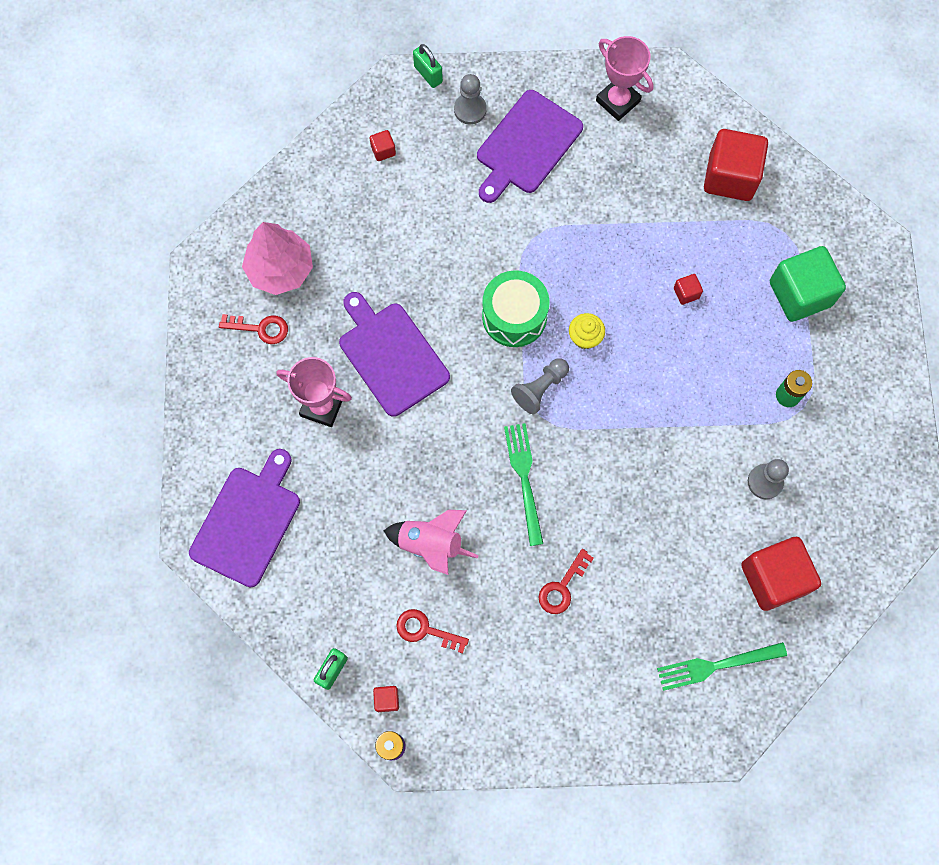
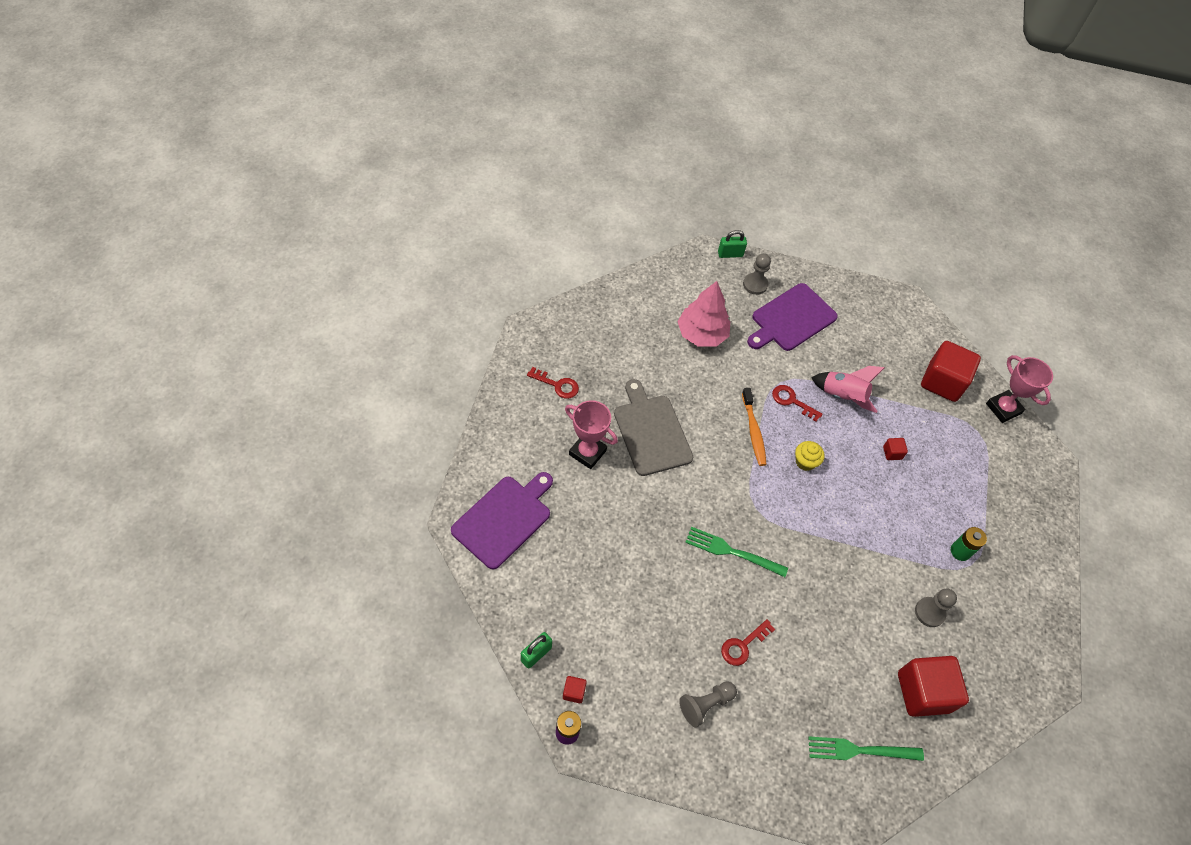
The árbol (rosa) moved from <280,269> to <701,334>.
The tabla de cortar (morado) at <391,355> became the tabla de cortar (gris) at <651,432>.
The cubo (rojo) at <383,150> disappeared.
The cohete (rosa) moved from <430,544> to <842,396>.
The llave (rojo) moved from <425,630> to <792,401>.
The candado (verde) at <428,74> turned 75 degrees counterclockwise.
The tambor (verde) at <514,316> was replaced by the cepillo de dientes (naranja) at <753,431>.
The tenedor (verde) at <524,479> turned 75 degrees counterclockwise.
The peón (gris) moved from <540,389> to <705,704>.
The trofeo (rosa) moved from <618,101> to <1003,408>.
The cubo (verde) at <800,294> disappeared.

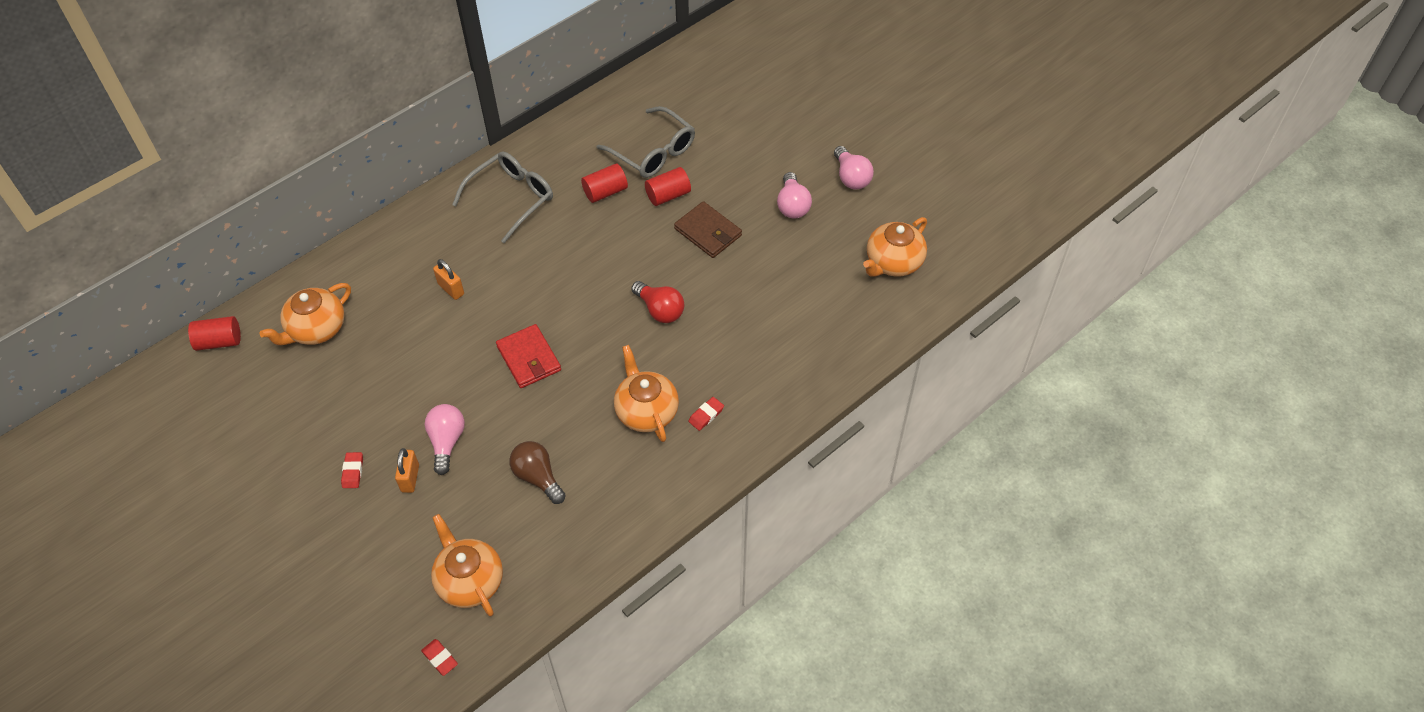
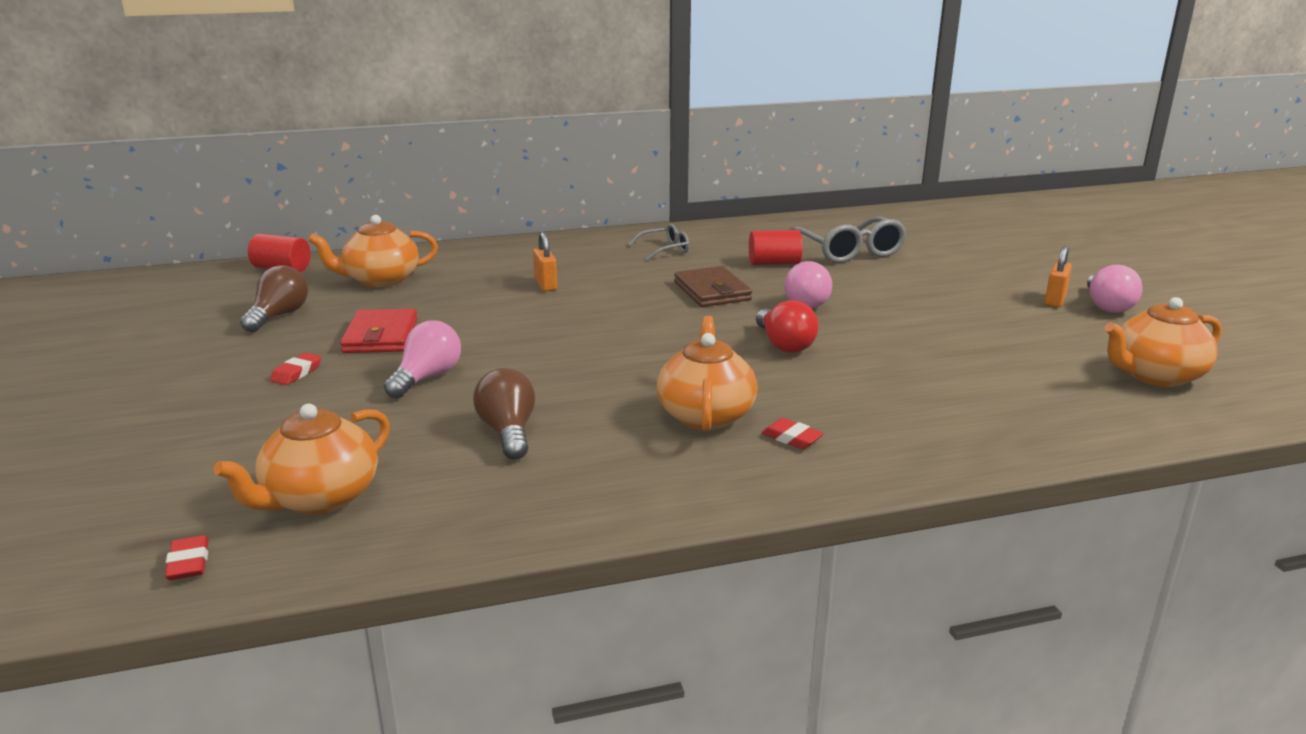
The candado (naranja) moved from <410,478> to <1055,300>.
The tetera (naranja) at <470,581> turned 135 degrees counterclockwise.
The gafas (gris) at <511,198> changed to 0.55 times the size.
The cartera (rojo) moved from <529,358> to <381,336>.
The cilindro (rojo) at <668,195> disappeared.
The cartera (marrón) moved from <708,232> to <712,291>.
The goma de borrar (rojo) at <706,415> turned 60 degrees clockwise.
The bombilla (rosa) moved from <792,205> to <809,302>.
The bombilla (marrón) at <279,316> appeared.

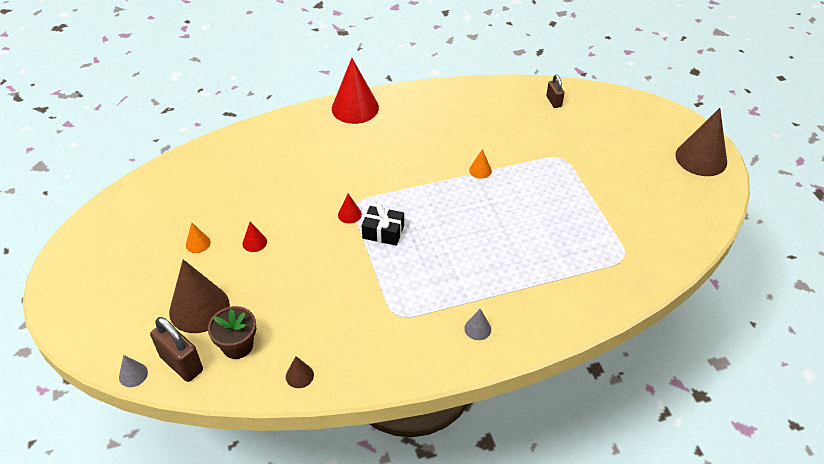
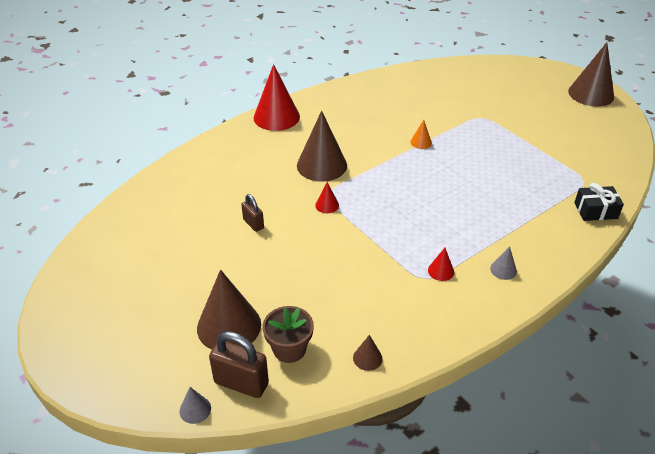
The cono (naranja) at <198,243> disappeared.
The cono (rojo) moved from <254,242> to <441,271>.
The regalo (negro) moved from <383,232> to <595,210>.
The candado (marrón) moved from <553,101> to <253,224>.
The cono (marrón) at <321,165> appeared.

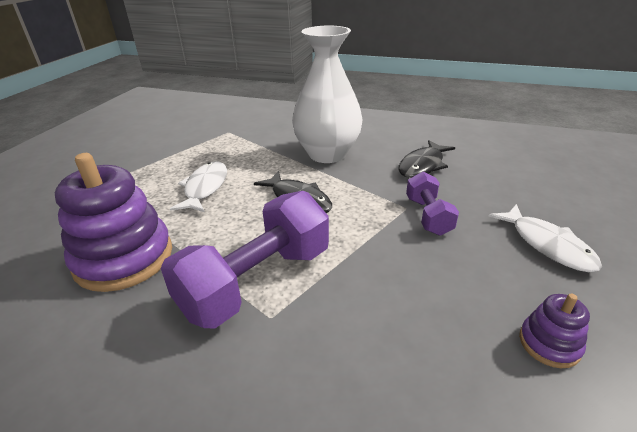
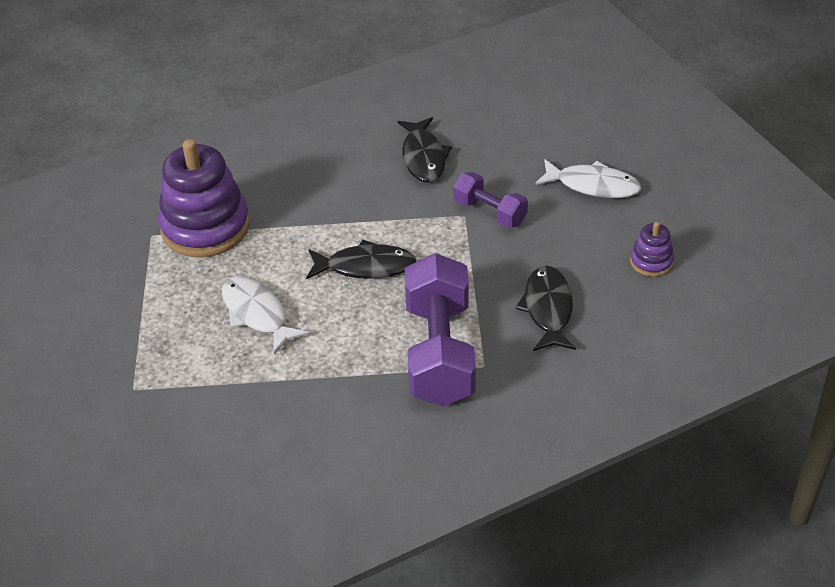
The juguete apilable (morado) moved from <124,258> to <205,227>.
The florero (blanco) at <327,154> disappeared.
The pez (negro) at <548,309> appeared.

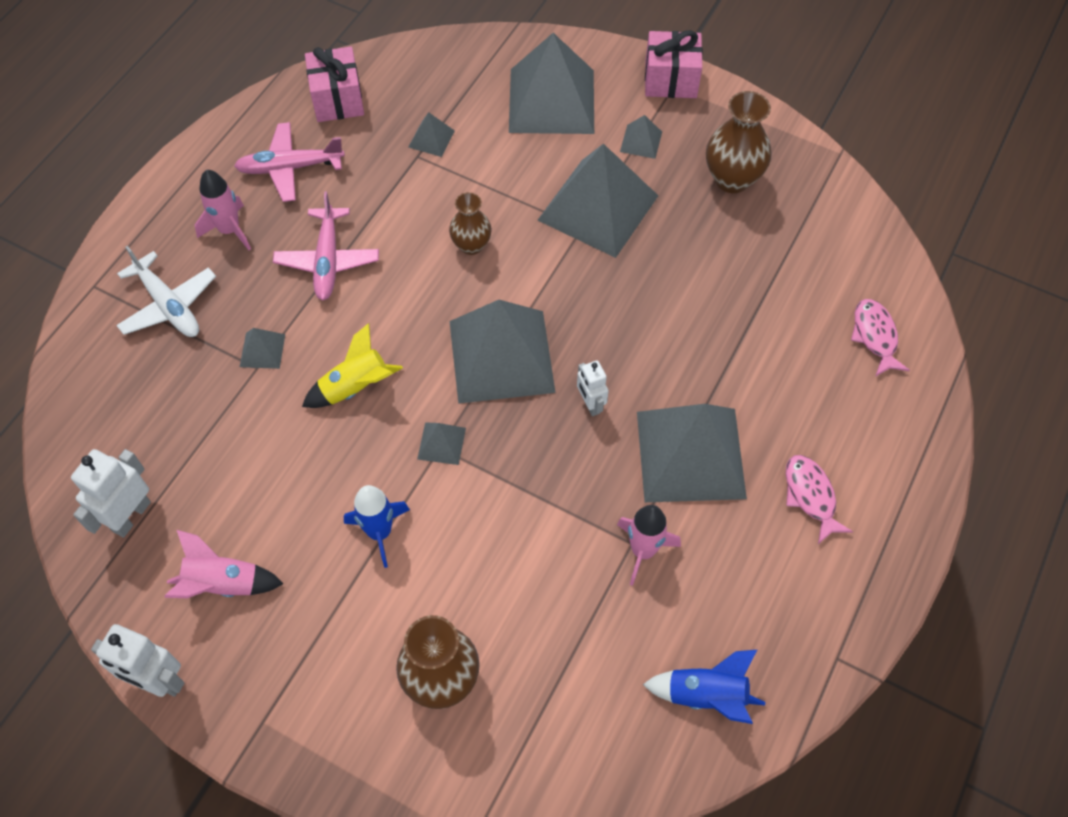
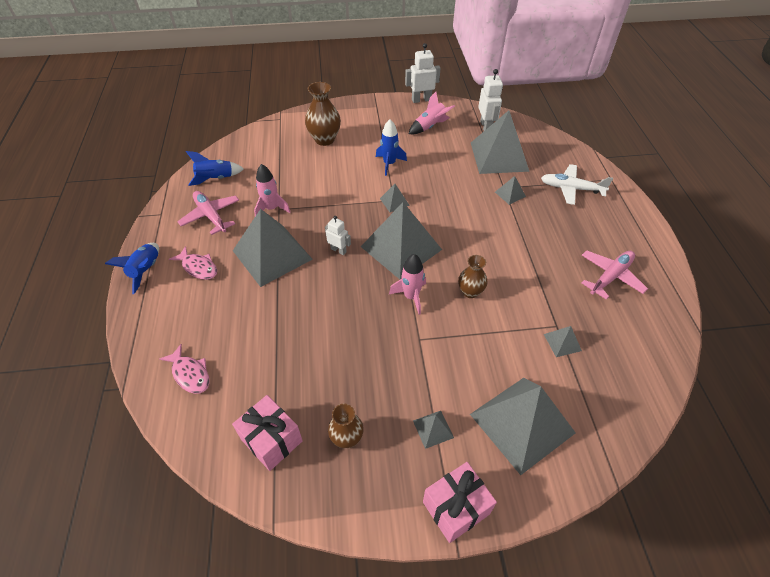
The cohete (rosa) moved from <229,230> to <411,297>.
The avión (rosa) moved from <328,261> to <211,216>.
The cohete (amarillo) at <355,387> disappeared.
The regalo (rosa) moved from <338,99> to <271,440>.
The pirámide (gris) moved from <598,207> to <499,156>.
The florero (marrón) at <732,179> changed to 0.63 times the size.
The cohete (azul) at <146,270> appeared.

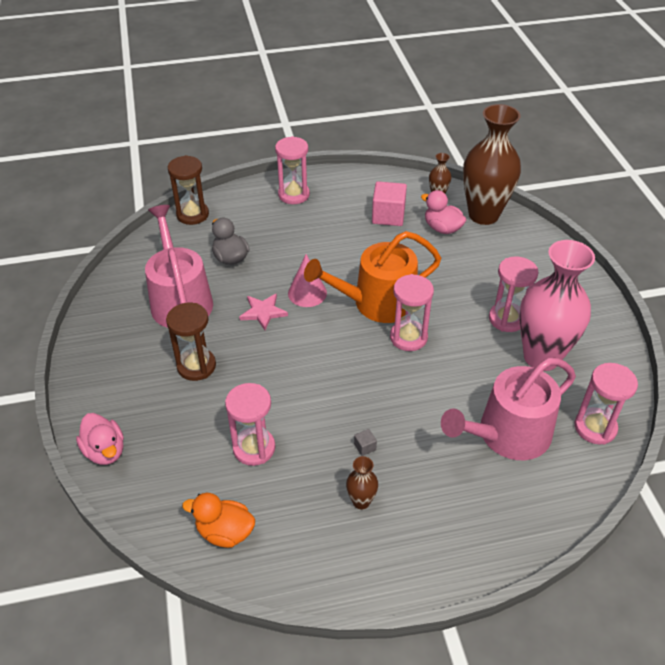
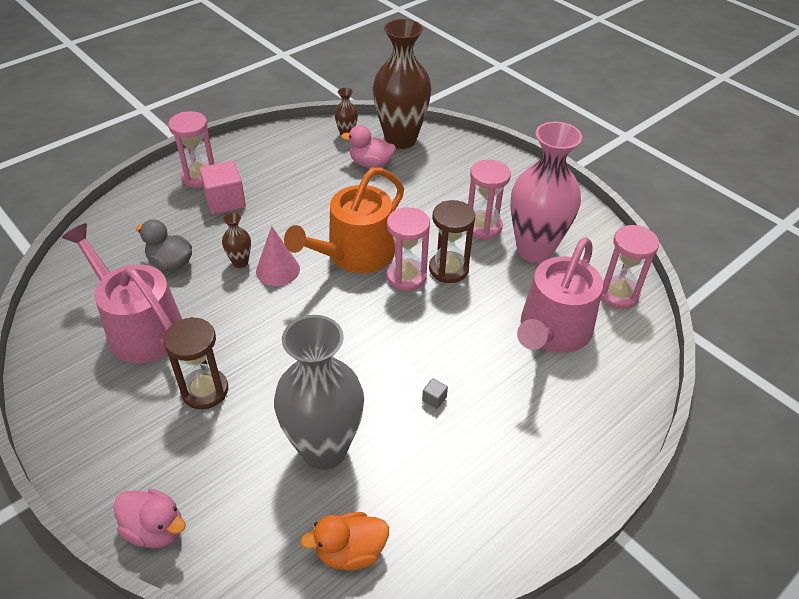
The reloj de arena (marrón) moved from <192,214> to <448,269>.
The reloj de arena (rosa) at <254,448> was replaced by the florero (gris) at <324,449>.
The estrella (rosa) at <263,312> disappeared.
The florero (marrón) moved from <361,501> to <240,262>.
The cubo (rosa) moved from <388,216> to <225,201>.

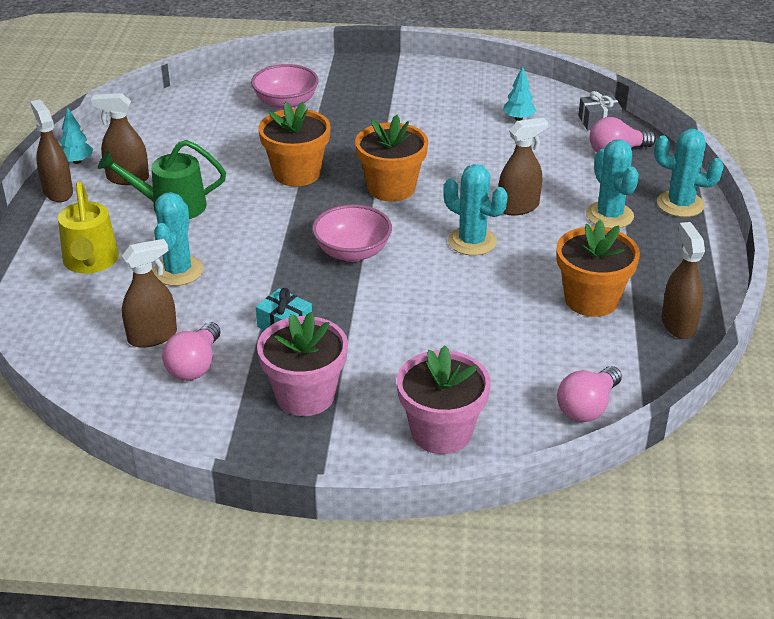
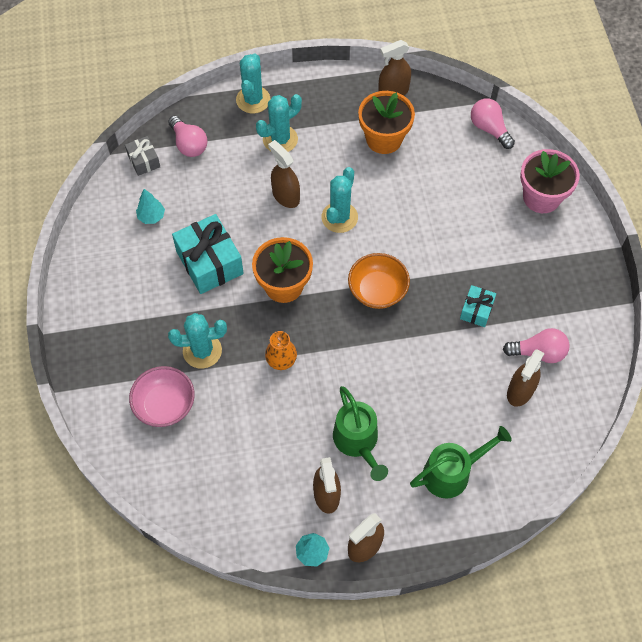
The regadera (amarillo) at <90,262> became the regadera (verde) at <452,472>.
The pulverizador (marrón) at <152,336> turned 105 degrees counterclockwise.
The cactus (turquesa) moved from <178,271> to <202,351>.
The maceta (rosa) at <305,396> disappeared.
The maceta (naranja) at <296,173> was replaced by the florero (naranja) at <281,360>.
The cuenco (rosa) at <352,252> became the cuenco (naranja) at <377,291>.
The bombilla (rosa) at <587,407> turned 150 degrees counterclockwise.
The regalo (turquesa) at <209,262> appeared.

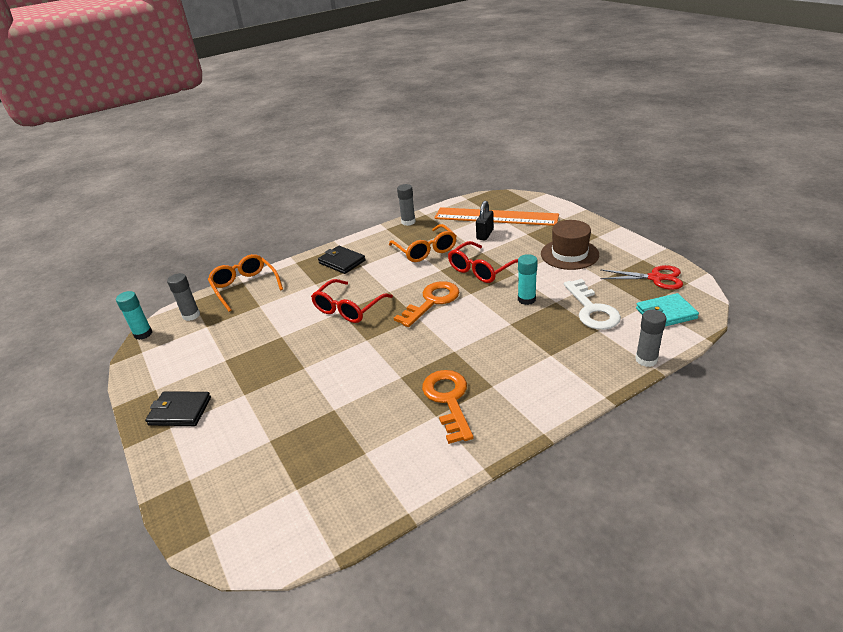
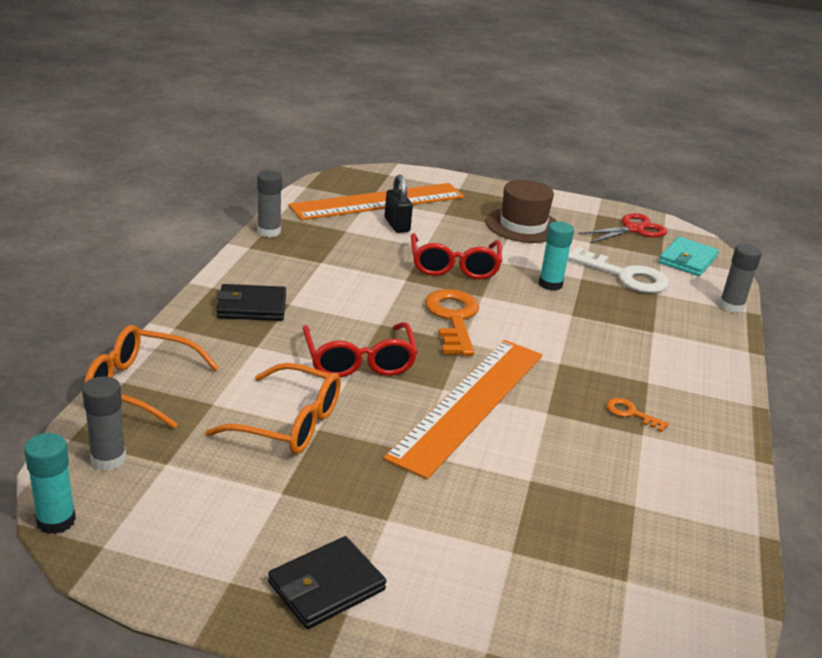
The gafas (naranja) moved from <425,250> to <289,423>.
The llave (naranja) at <448,400> changed to 0.48 times the size.
The regla (naranja) at <469,403> appeared.

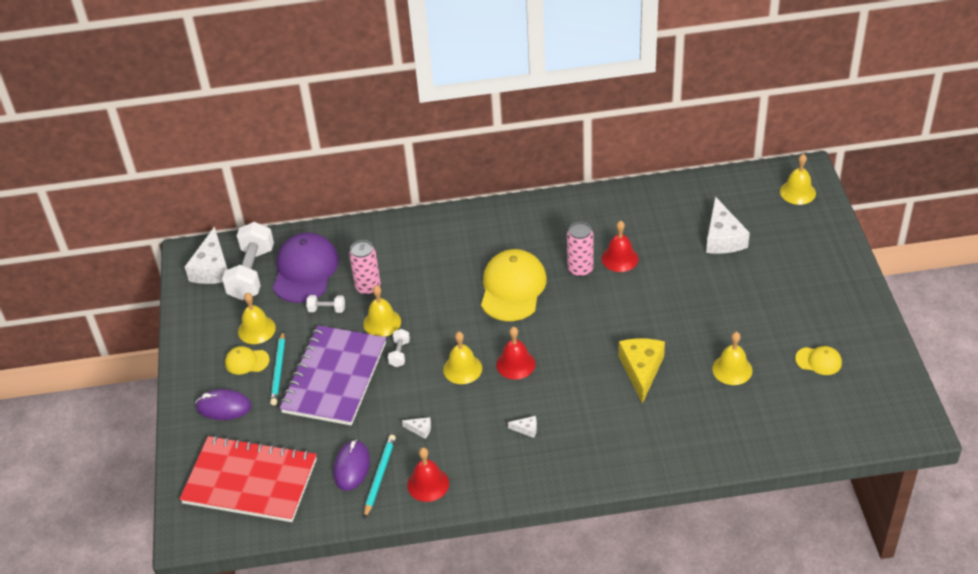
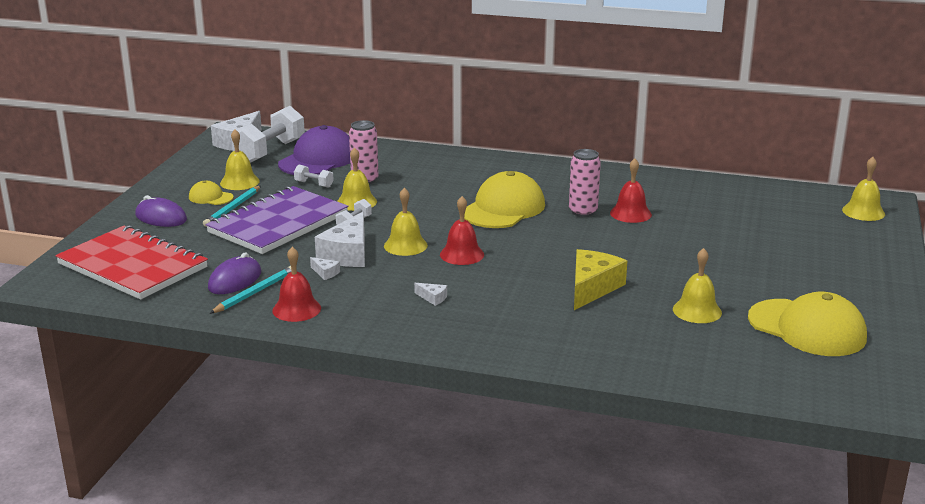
The queso (blanco) moved from <722,238> to <347,254>.
The gorra (amarillo) at <818,361> changed to 2.05 times the size.

